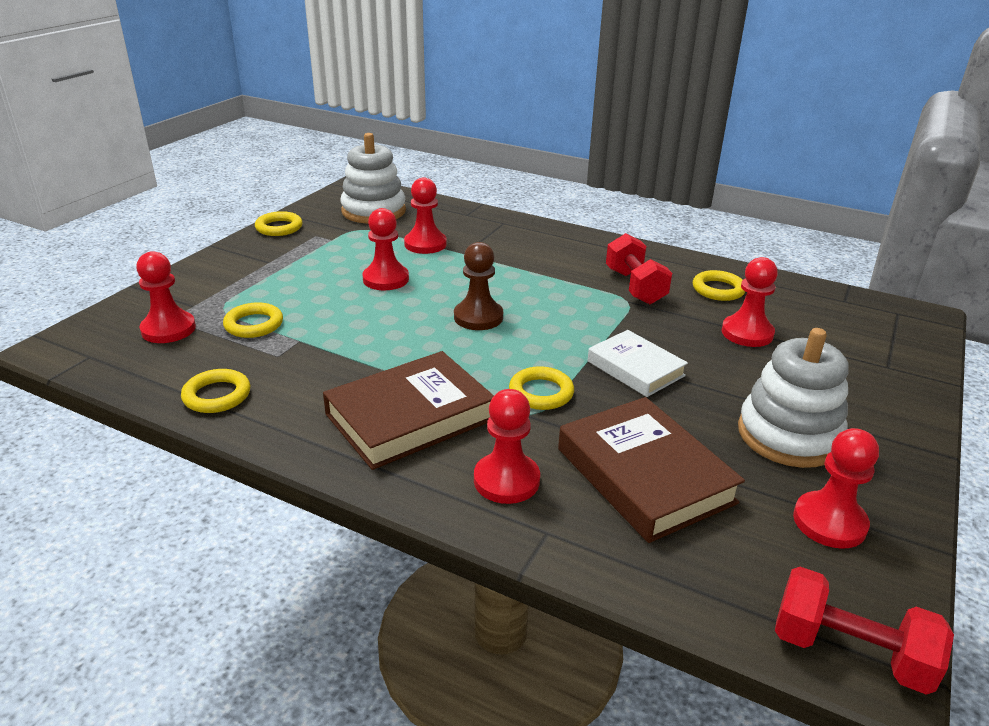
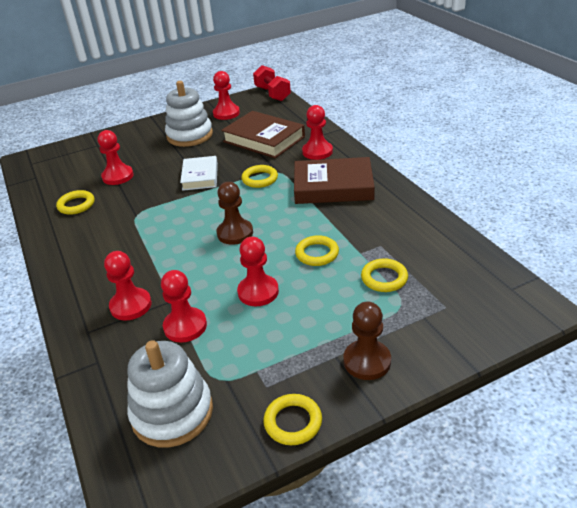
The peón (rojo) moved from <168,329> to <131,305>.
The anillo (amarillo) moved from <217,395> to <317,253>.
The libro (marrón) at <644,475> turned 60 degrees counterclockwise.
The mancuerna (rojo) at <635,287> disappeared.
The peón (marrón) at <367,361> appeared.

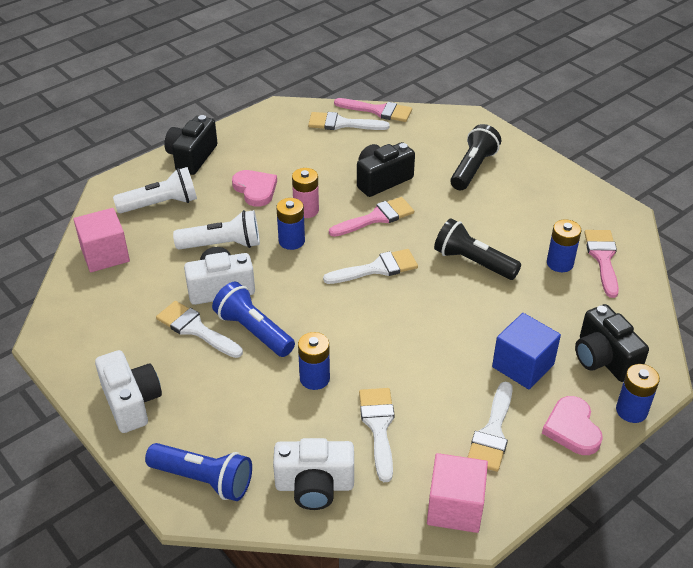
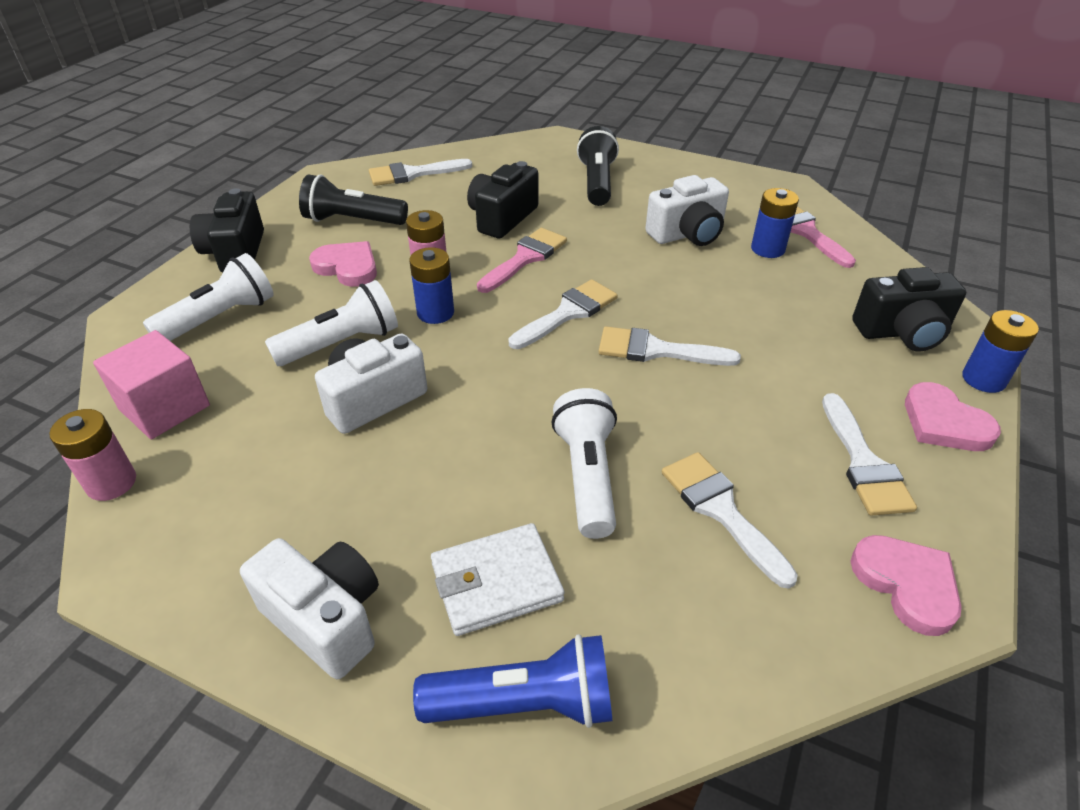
The pincel (blanco) moved from <195,329> to <656,350>.
The lámpara de mano (azul) at <253,331> disappeared.
The cámara (blanco) moved from <314,486> to <687,234>.
The pila (azul) at <314,378> was replaced by the lámpara de mano (blanco) at <587,476>.
The pincel (rosa) at <378,111> disappeared.
The cubo (rosa) at <455,507> was replaced by the corazón (rosa) at <906,584>.
The lámpara de mano (negro) moved from <473,262> to <353,221>.
The cubo (azul) at <523,365> disappeared.
The cámara (negro) at <604,358> turned 45 degrees counterclockwise.
The pila (rosa) at <111,483> appeared.
The cartera (blanco) at <496,582> appeared.

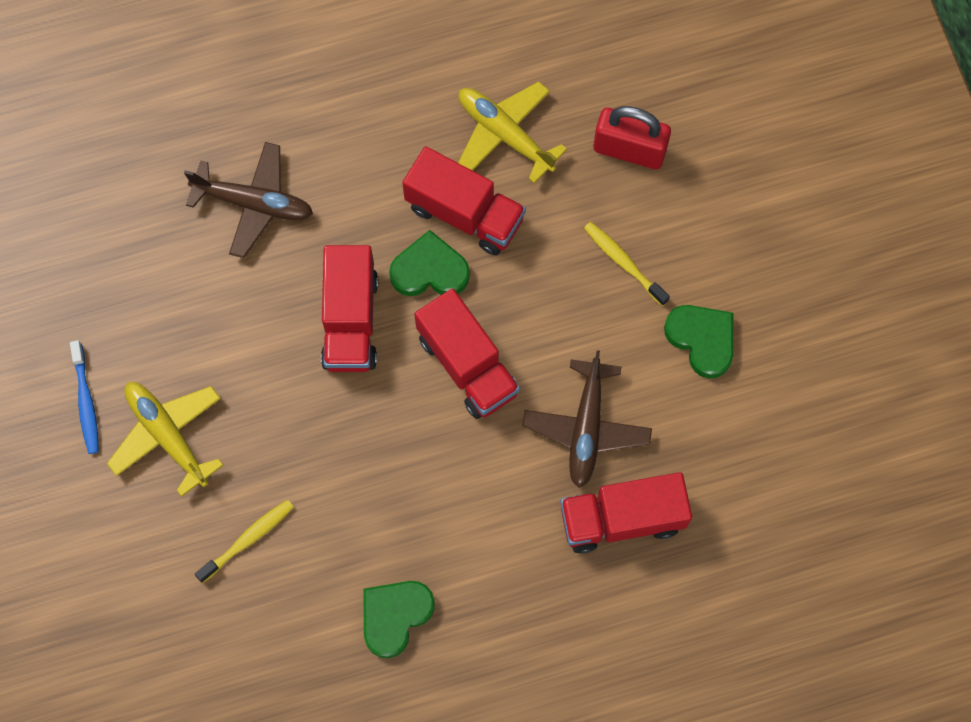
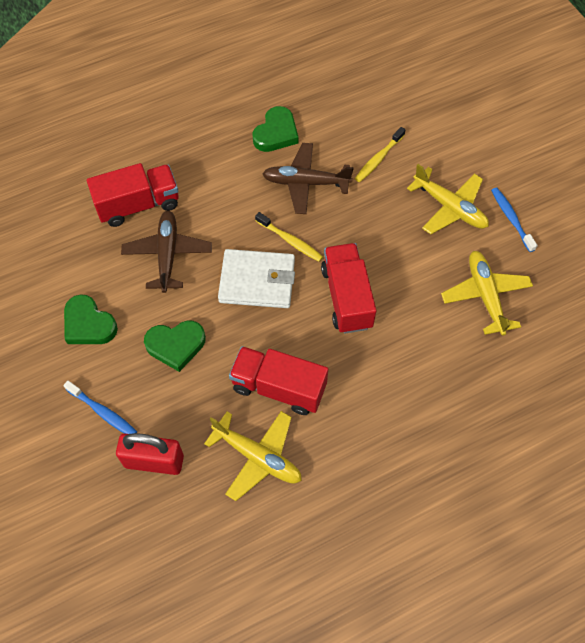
The avión (marrón) moved from <254,203> to <305,183>.
The corazón (verde) moved from <429,270> to <176,345>.
The camión (rojo) at <467,365> was replaced by the cartera (blanco) at <257,281>.
The cepillo de dientes (amarillo) moved from <623,262> to <290,241>.
The cepillo de dientes (azul) at <103,412> appeared.
The avión (amarillo) at <485,295> appeared.

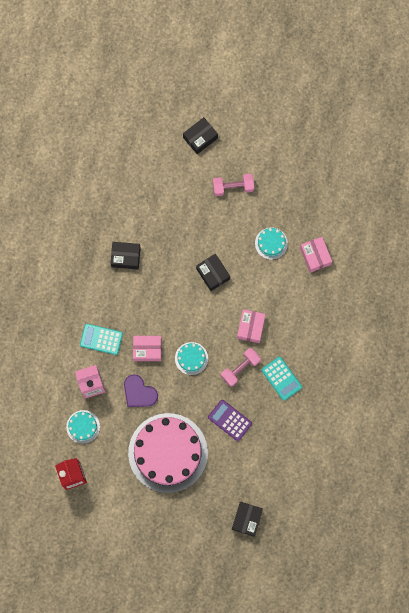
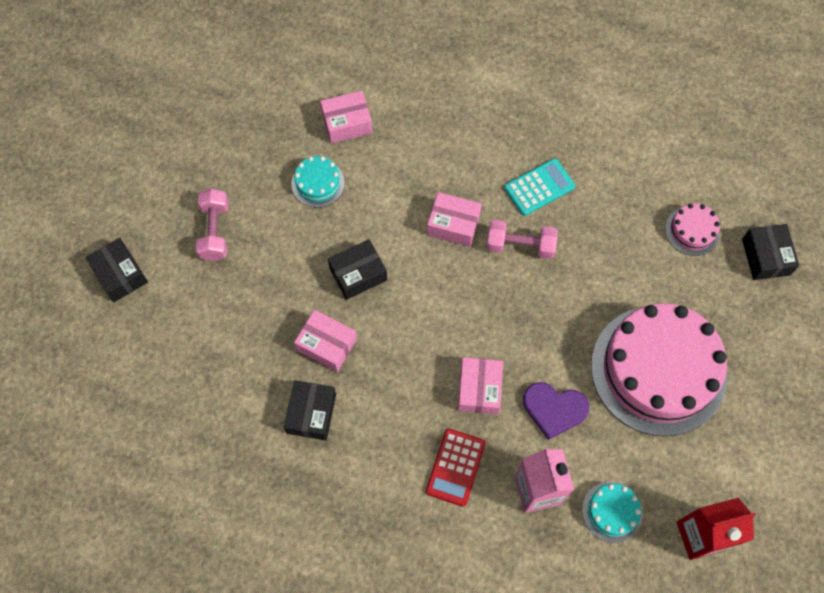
The calculadora (turquesa) at <101,339> became the calculadora (rojo) at <455,467>.
The corazón (morado) at <139,392> turned 60 degrees clockwise.
The tarta (turquesa) at <191,358> disappeared.
The calculadora (morado) at <230,420> disappeared.
The mancuerna (rosa) at <240,368> turned 45 degrees counterclockwise.
The caja (negro) at <247,519> turned 60 degrees clockwise.
The caja (rosa) at <326,345> appeared.
The tarta (rosa) at <692,230> appeared.

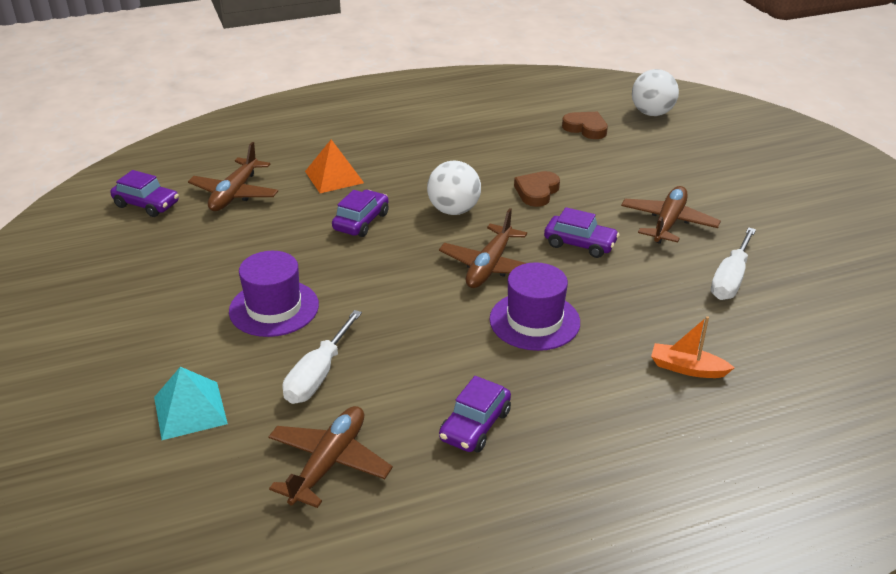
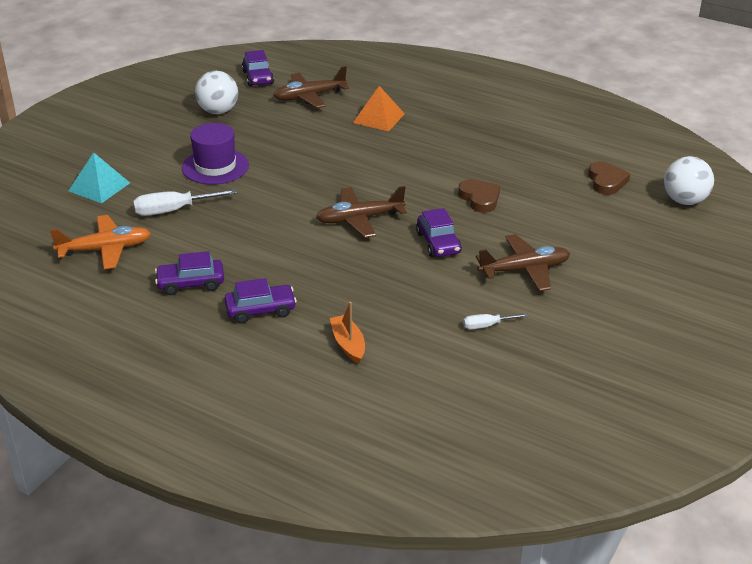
The avión (marrón) at <329,463> became the avión (naranja) at <105,249>.
The coche (morado) moved from <361,221> to <260,310>.
The pelota (blanco) moved from <454,210> to <218,111>.
The sombrero (morado) at <534,321> disappeared.
The corazón (marrón) at <537,192> turned 75 degrees clockwise.
The destornillador (blanco) at <730,279> changed to 0.56 times the size.

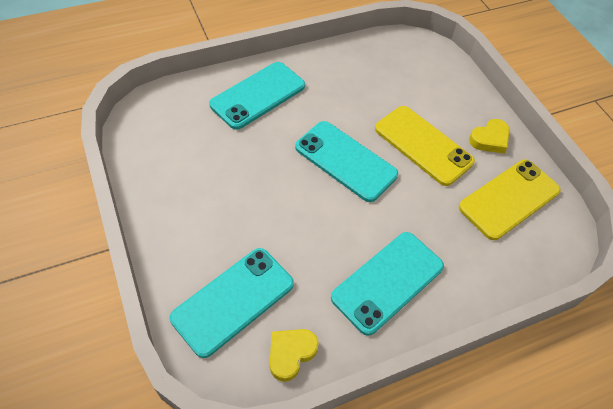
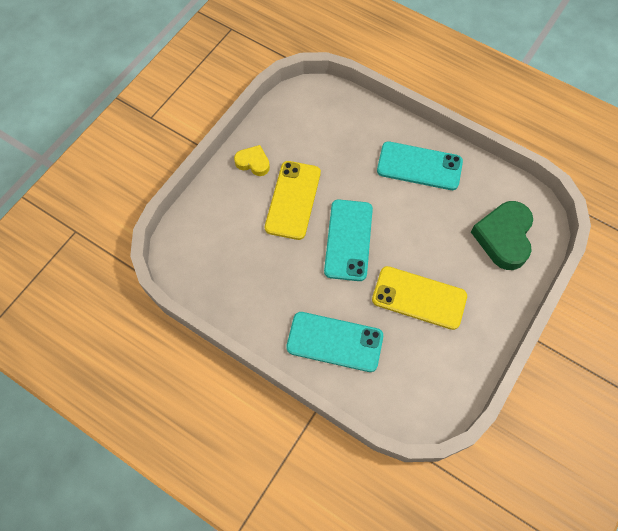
The móvil (turquesa) at <233,301> was replaced by the corazón (verde) at <503,237>.
The corazón (amarillo) at <290,354> disappeared.
The móvil (amarillo) moved from <509,199> to <419,298>.

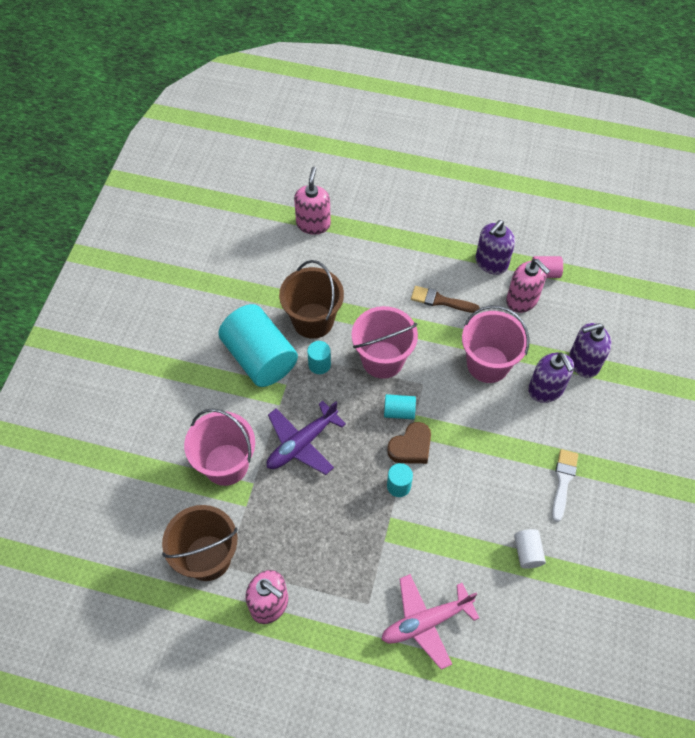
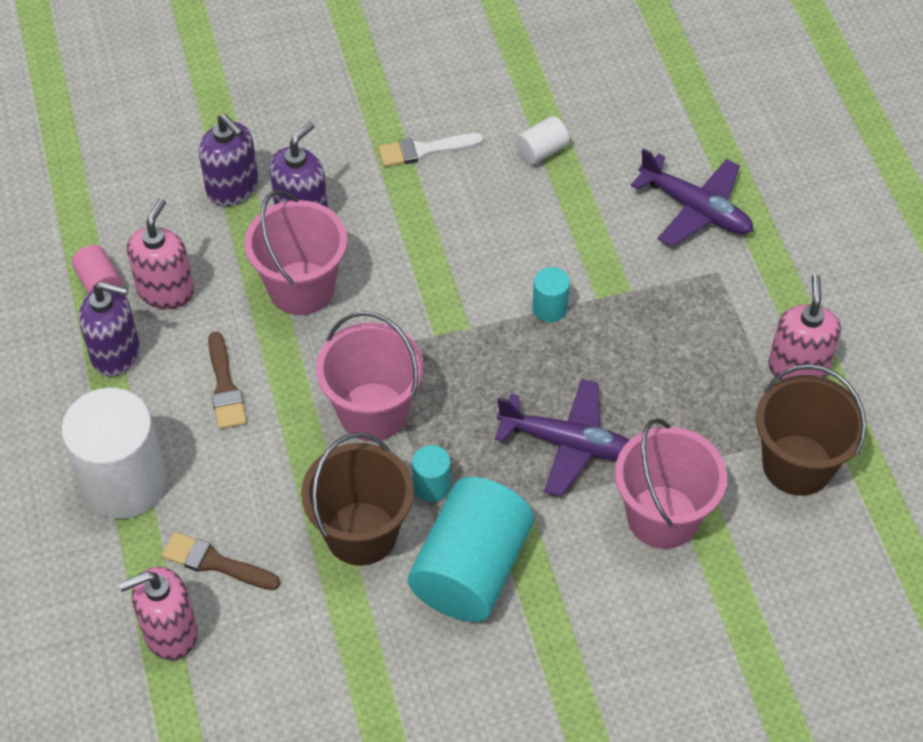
The avión (rosa) at <426,622> became the avión (morado) at <696,209>.
The cilindro (turquesa) at <399,412> disappeared.
The corazón (marrón) at <411,446> disappeared.
The cilindro (blanco) at <124,482> appeared.
The pincel (marrón) at <215,563> appeared.

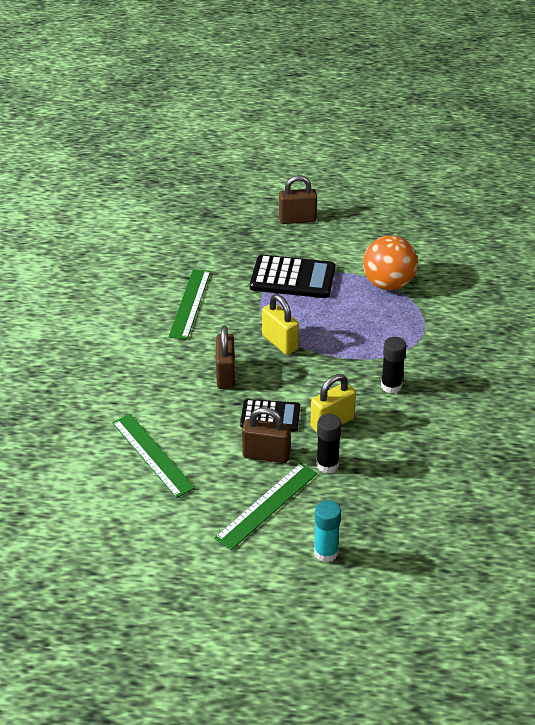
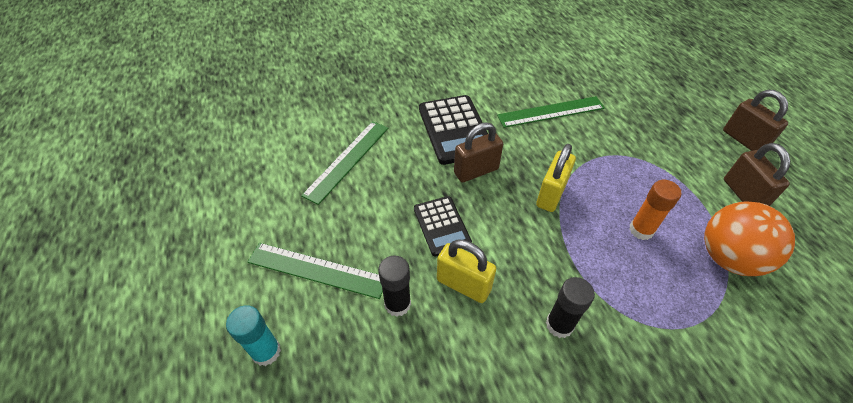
The candado (marrón) moved from <266,455> to <743,194>.
The calculadora (negro) moved from <292,278> to <455,130>.
The barra de pegamento (naranja) at <641,230> appeared.

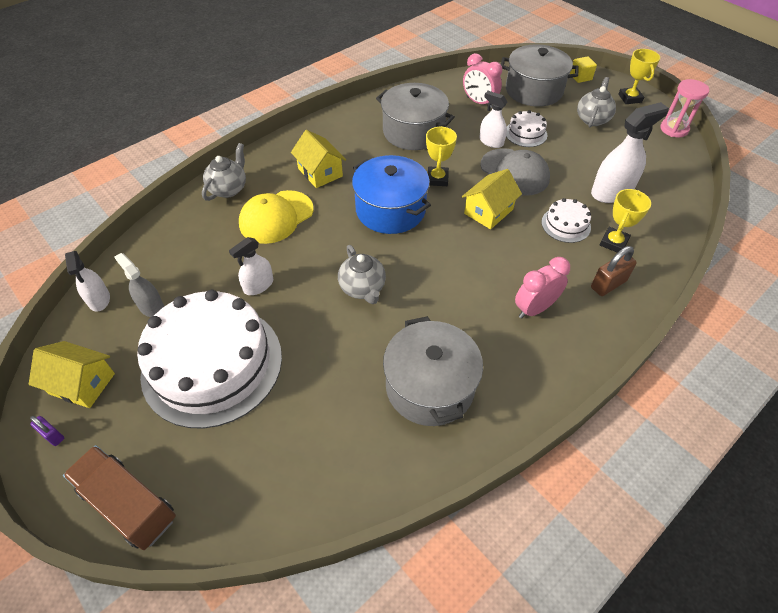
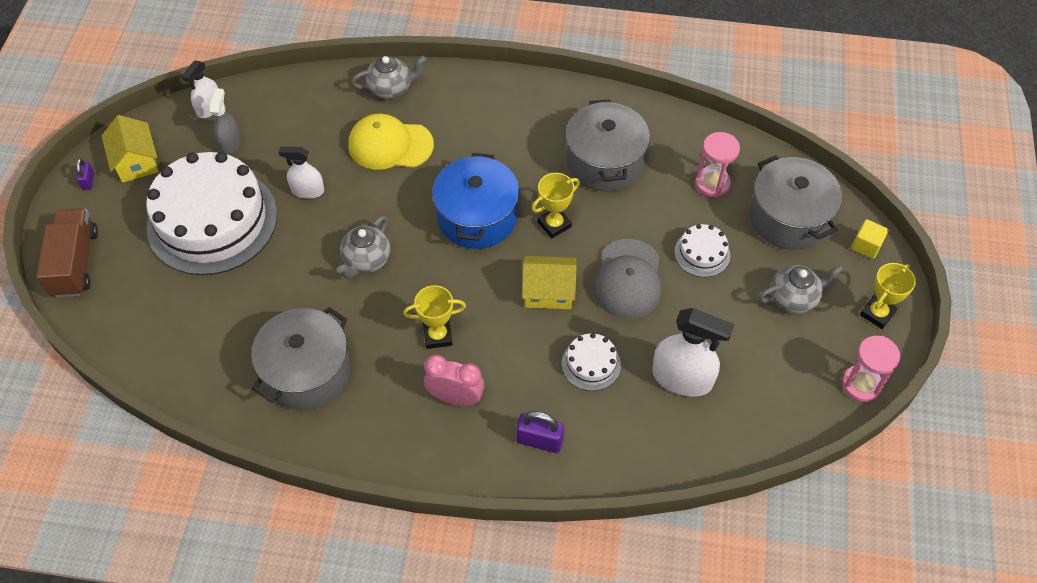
The casa (amarillo) at <320,172> disappeared.
The despertador (rosa) at <479,102> was replaced by the reloj de arena (rosa) at <712,183>.
The pulverizador (blanco) at <491,141> disappeared.
The candado (marrón) at <608,284> became the candado (morado) at <539,440>.
The trofeo (amarillo) moved from <613,242> to <438,336>.

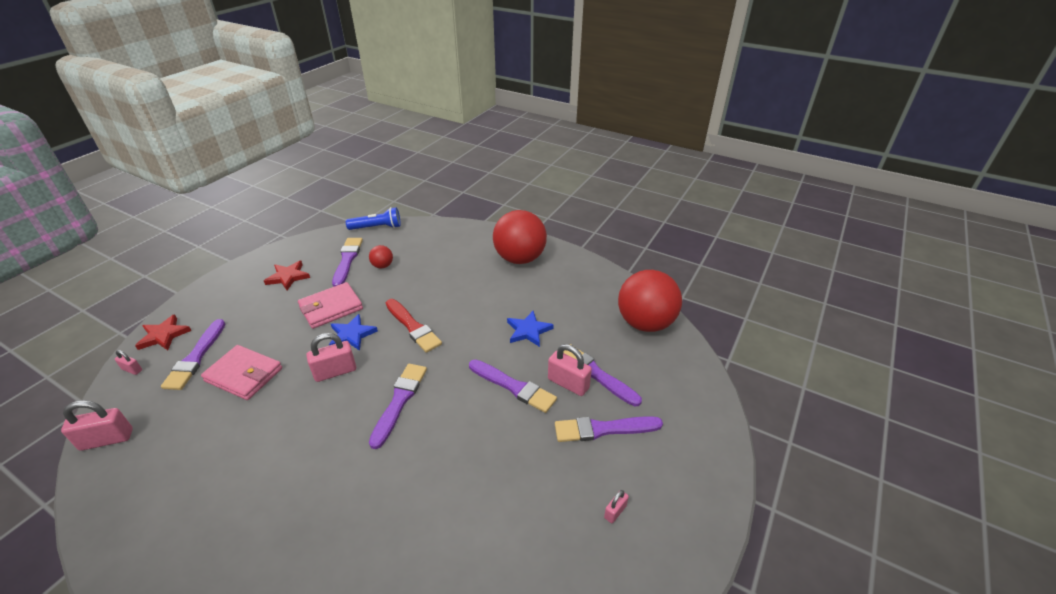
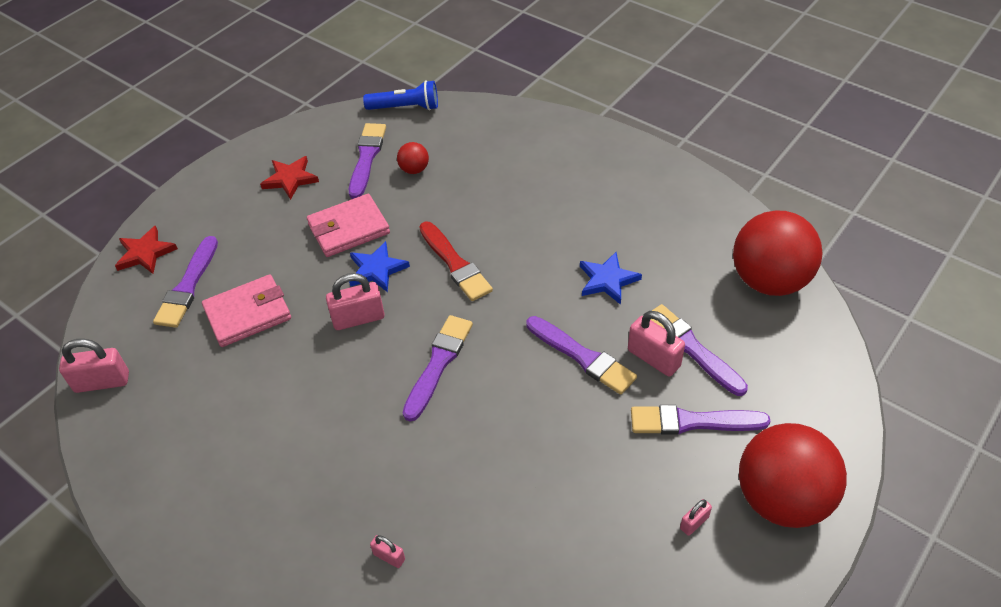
The candado (rosa) moved from <132,369> to <389,557>.
The cartera (rosa) at <244,375> turned 60 degrees counterclockwise.
The pelota (rojo) moved from <520,259> to <781,499>.

